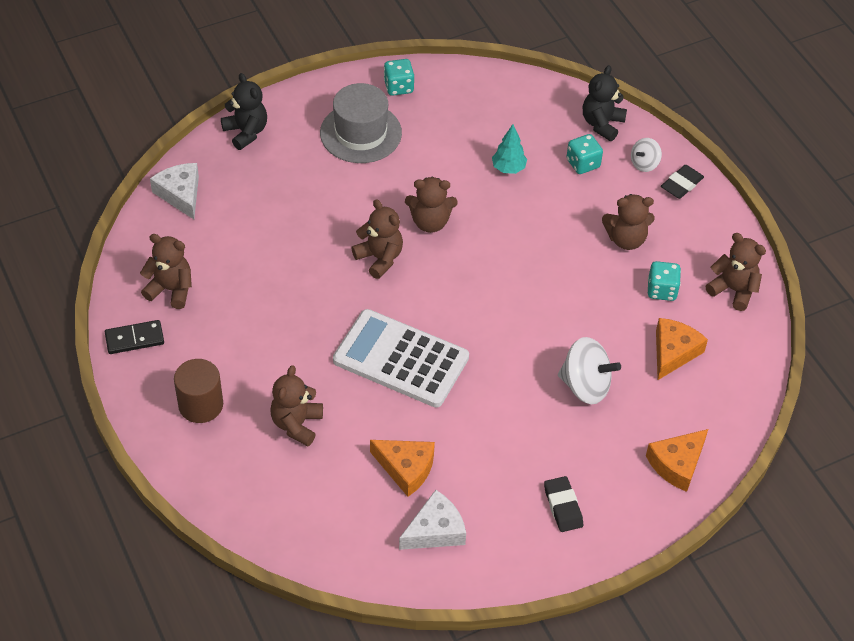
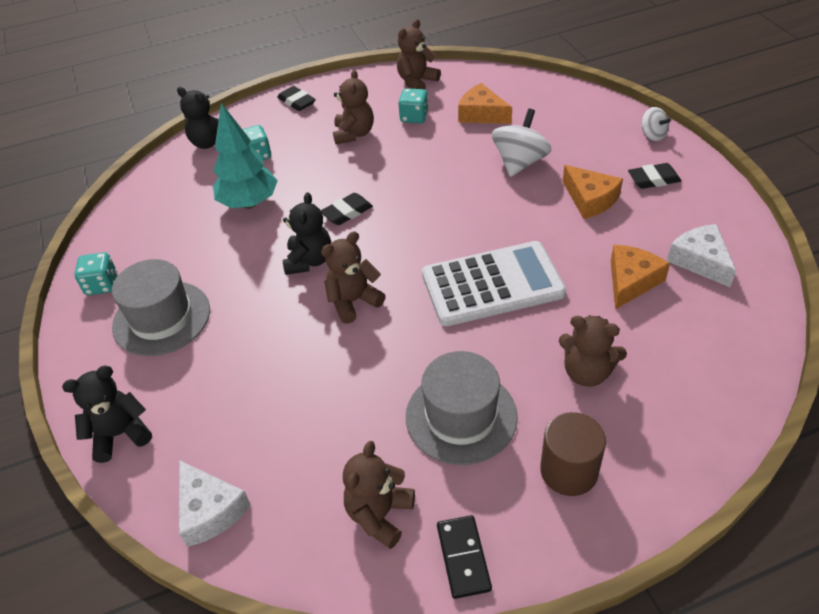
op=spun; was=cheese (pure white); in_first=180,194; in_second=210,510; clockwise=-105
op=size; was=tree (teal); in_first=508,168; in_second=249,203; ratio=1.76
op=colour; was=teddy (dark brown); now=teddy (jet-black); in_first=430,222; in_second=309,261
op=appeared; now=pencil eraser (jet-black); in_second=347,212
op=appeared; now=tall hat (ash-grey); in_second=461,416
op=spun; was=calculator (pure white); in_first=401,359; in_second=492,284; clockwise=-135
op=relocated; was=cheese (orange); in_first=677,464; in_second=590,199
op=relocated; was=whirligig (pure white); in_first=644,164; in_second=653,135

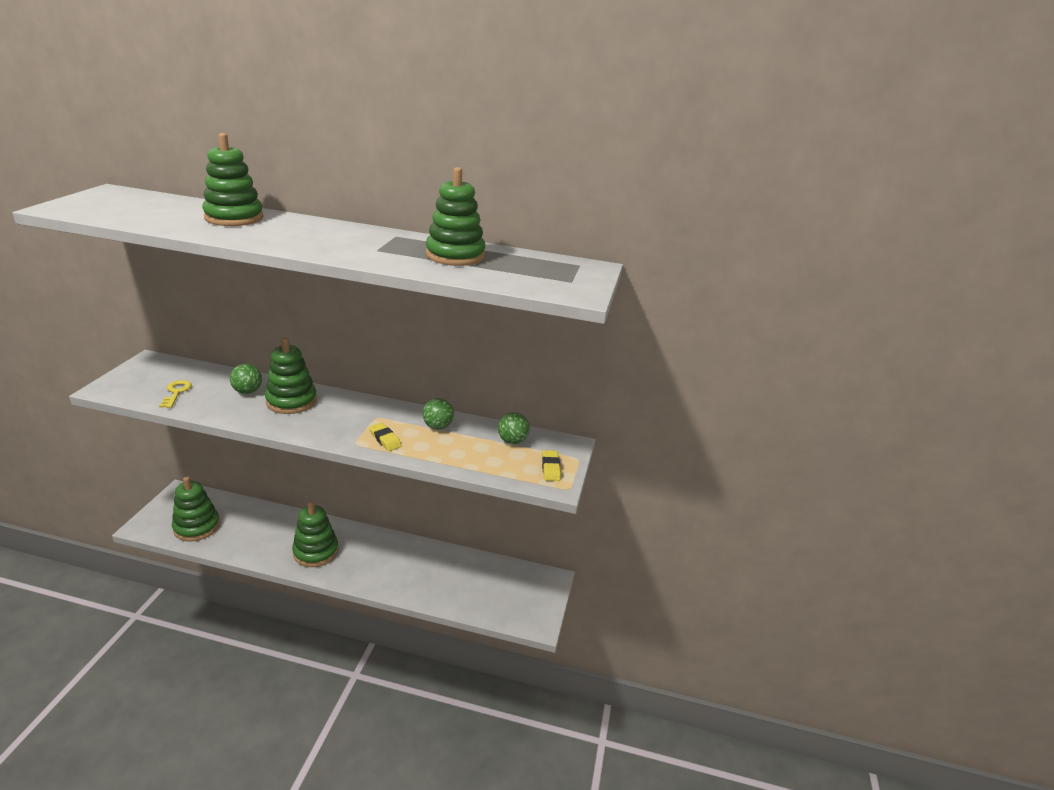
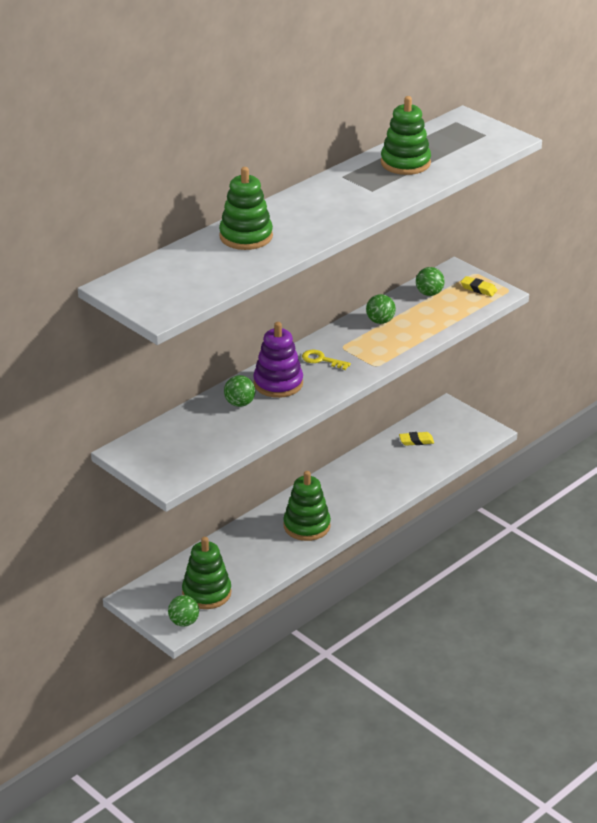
op=appeared; now=sphere (green); in_second=184,622
op=colour; was=stacking toy (green); now=stacking toy (purple); in_first=291,401; in_second=278,383
op=relocated; was=key (golden); in_first=176,392; in_second=321,360
op=relocated; was=pencil eraser (golden); in_first=385,439; in_second=416,441

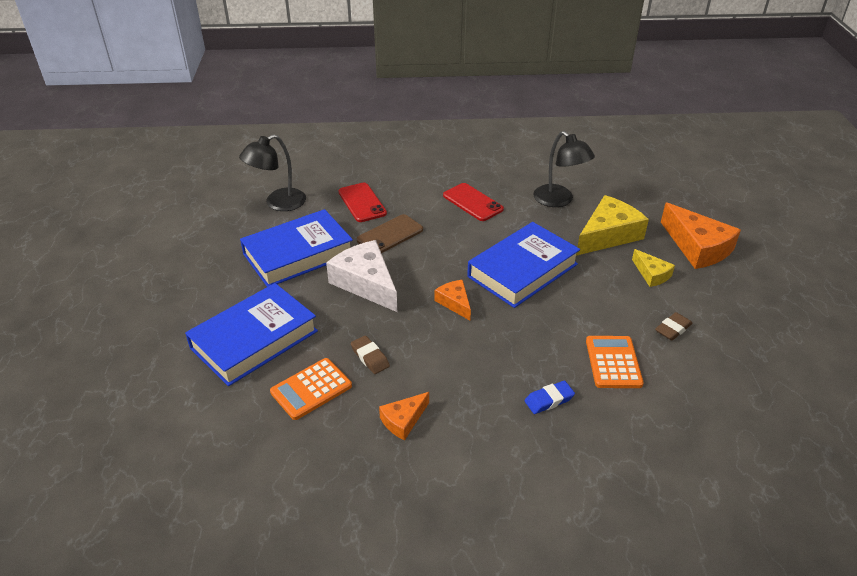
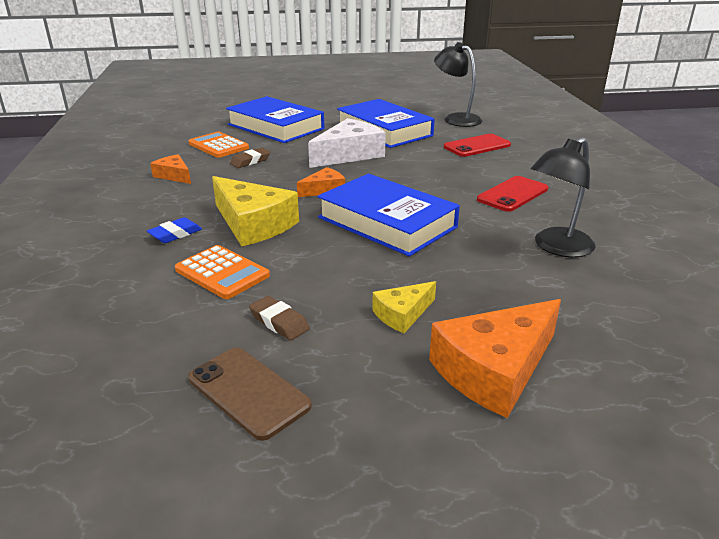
op=spun; was=pencil eraser (royal blue); in_first=549,400; in_second=175,234; clockwise=75
op=spun; was=calculator (orange); in_first=613,362; in_second=222,273; clockwise=45
op=relocated; was=phone (dark brown); in_first=390,235; in_second=248,392
op=relocated; was=cheese (golden); in_first=608,235; in_second=253,224

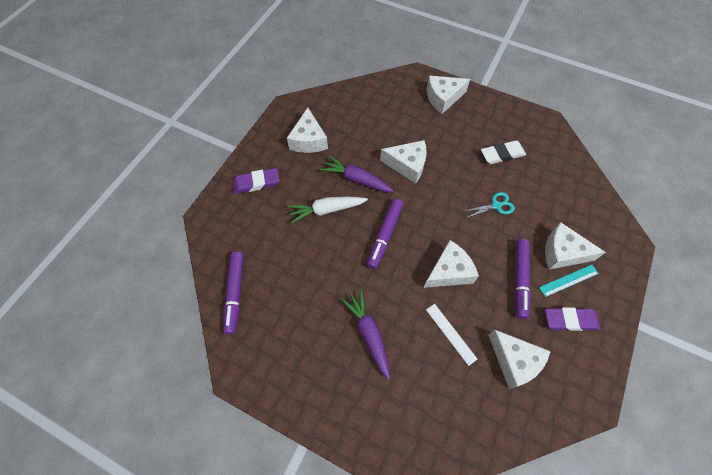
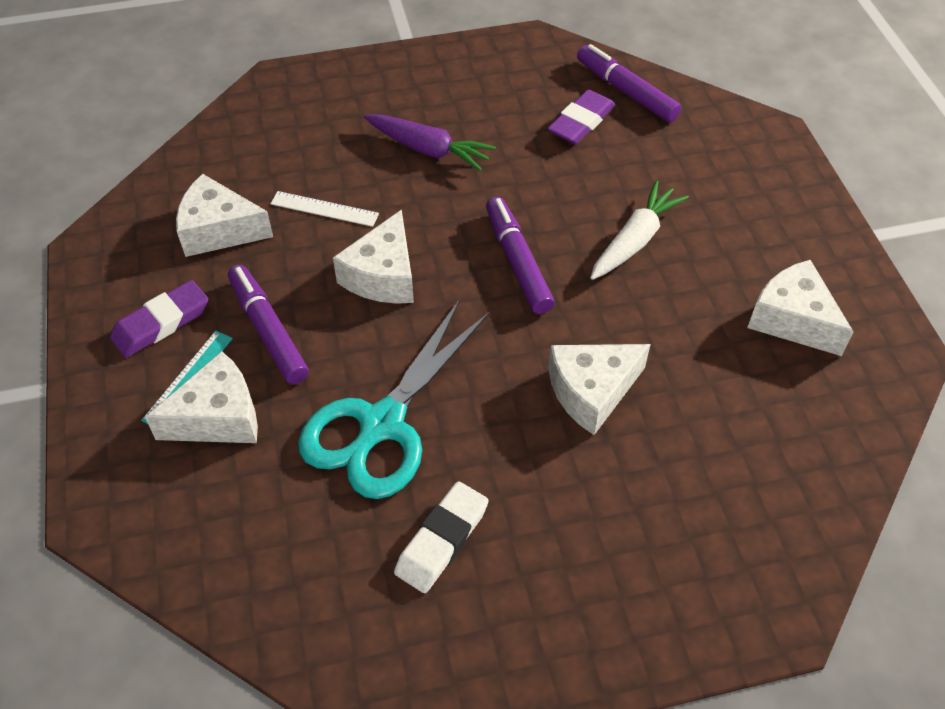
op=size; was=shears (teal); in_first=496,205; in_second=382,424; ratio=2.23
op=relocated; was=pencil eraser (purple); in_first=256,183; in_second=581,122
op=missing; was=toy carrot (purple); in_first=356,179
op=missing; was=cheese (pure white); in_first=443,98

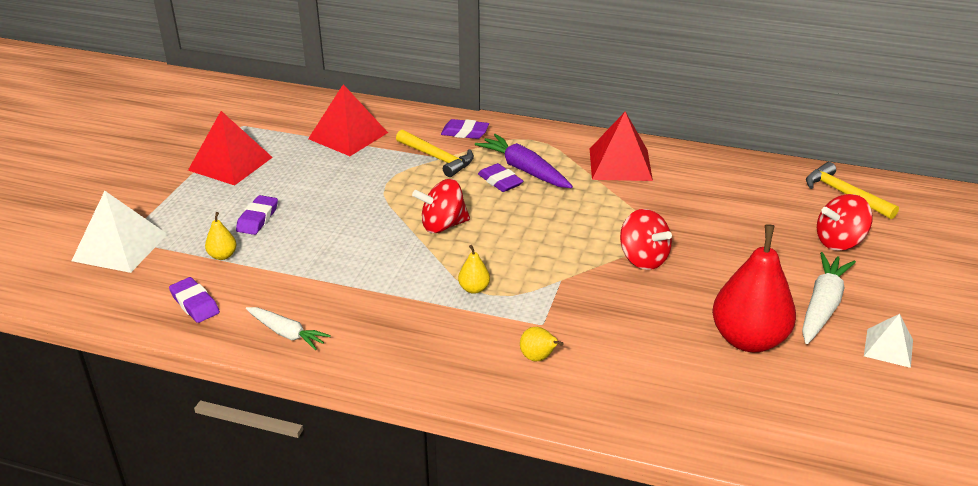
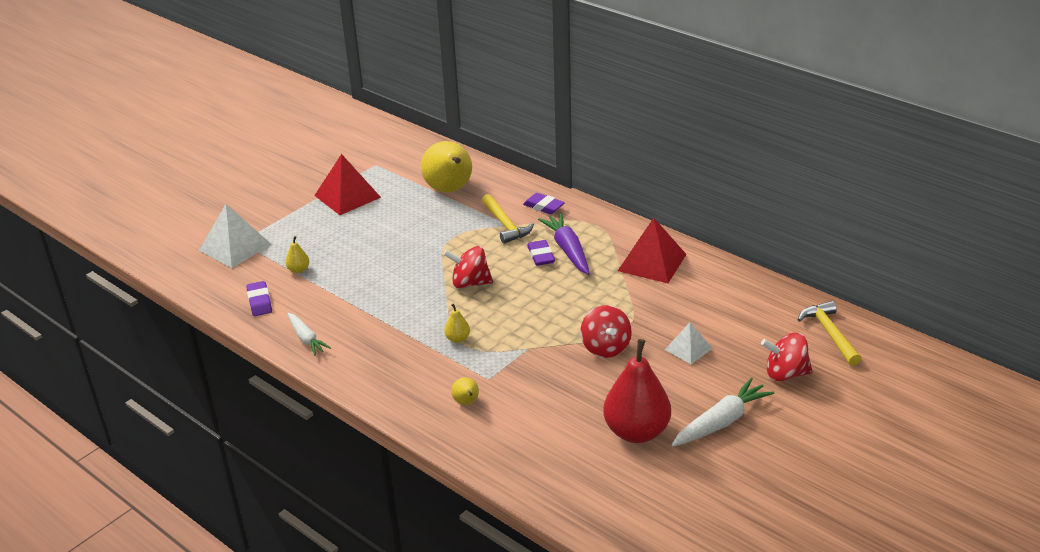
op=exchanged; was=pyramid shape (red); now=pear (golden); in_first=348,135; in_second=449,190
op=relocated; was=pyramid shape (pure white); in_first=888,347; in_second=688,349
op=missing; was=pencil eraser (purple); in_first=257,219

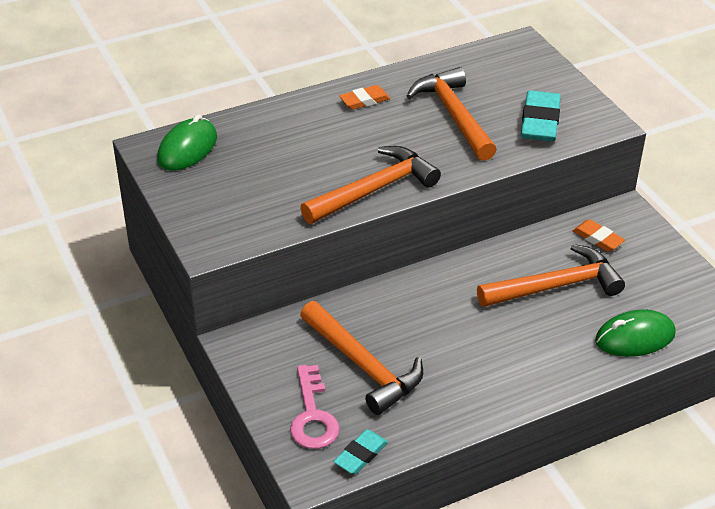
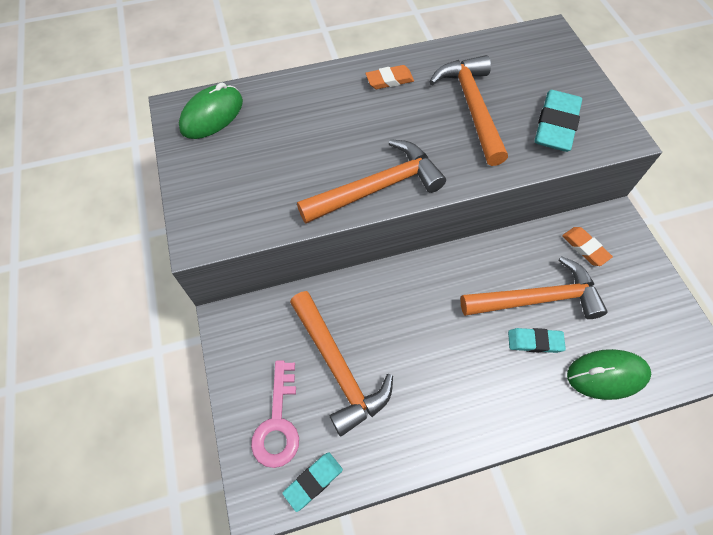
op=appeared; now=pencil eraser (teal); in_second=535,342

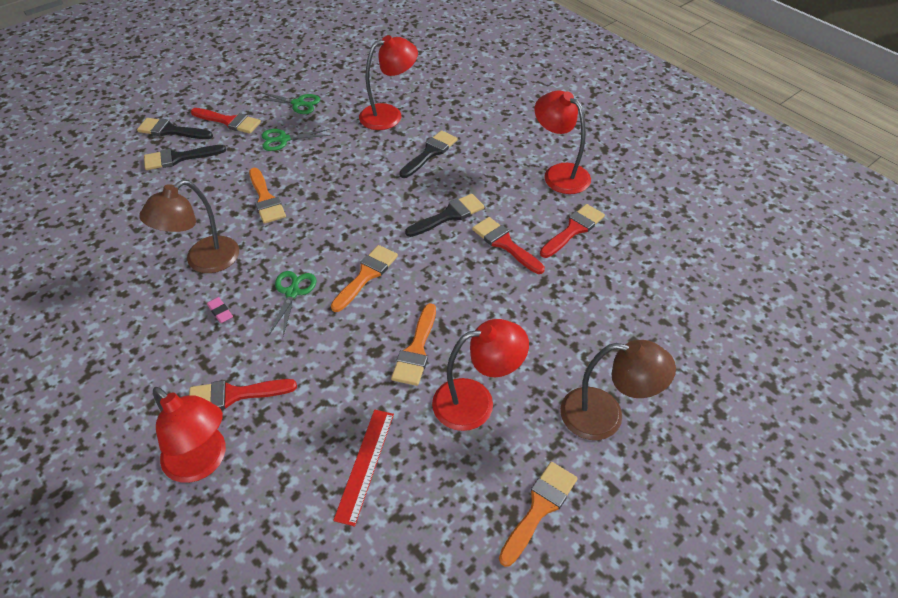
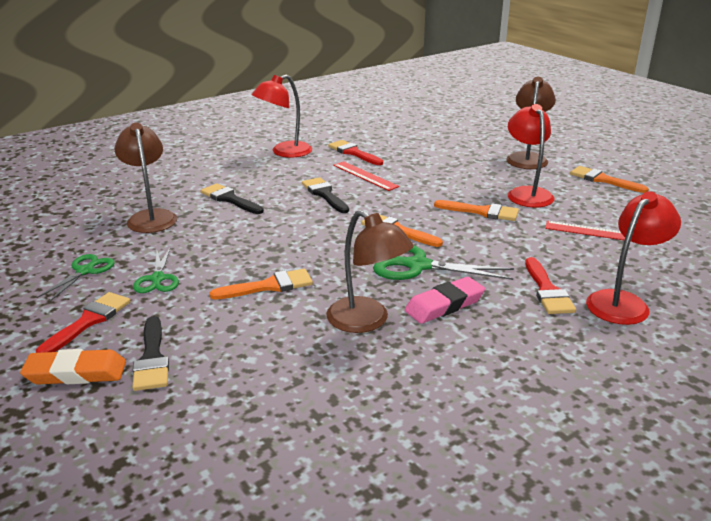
op=exchanged; was=paint brush (jet-black); now=pencil eraser (orange); in_first=171,131; in_second=76,373
op=colour; was=desk lamp (red); now=desk lamp (dark brown); in_first=389,115; in_second=151,217
op=exchanged; was=paint brush (red); now=ruler (red); in_first=505,244; in_second=365,176
op=size; was=shears (green); in_first=292,292; in_second=417,266; ratio=1.6
op=size; was=pencil eraser (rosy); in_first=220,312; in_second=444,305; ratio=2.03

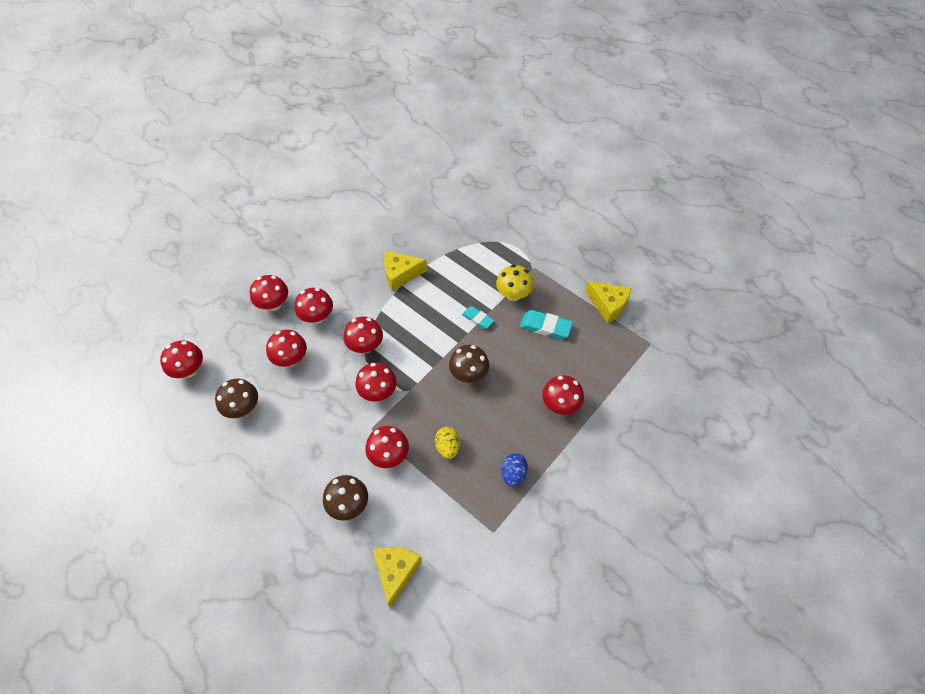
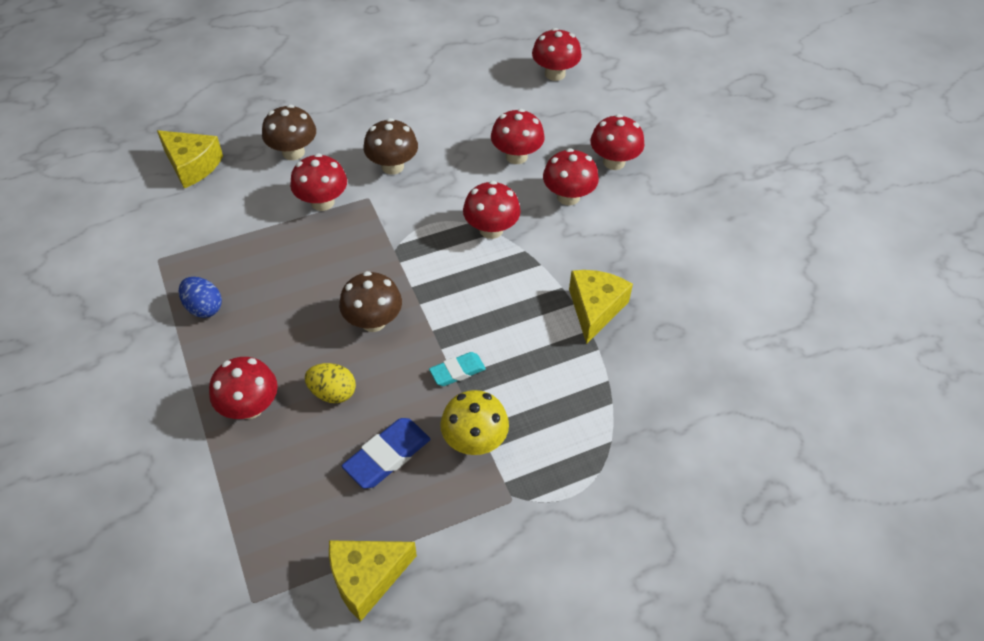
op=relocated; was=egg (golden); in_first=447,447; in_second=333,392
op=colour; was=pencil eraser (teal); now=pencil eraser (royal blue); in_first=545,326; in_second=387,456
op=relocated; was=mushroom (dark brown); in_first=243,408; in_second=392,166
op=missing; was=mushroom (red); in_first=378,392

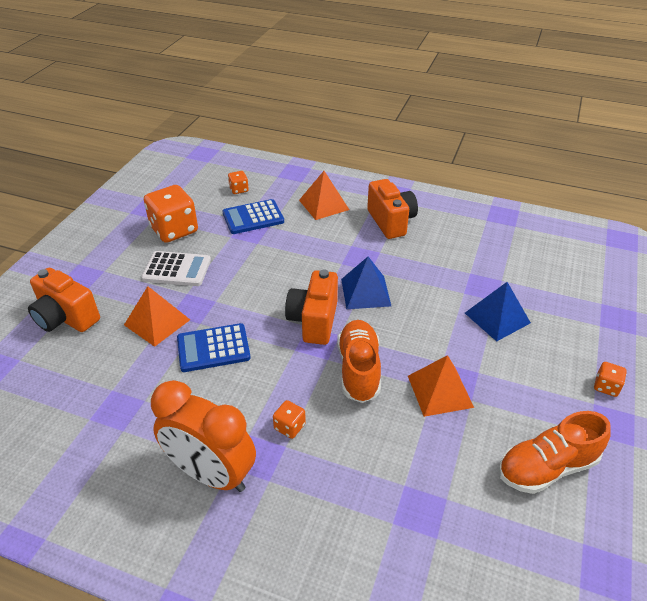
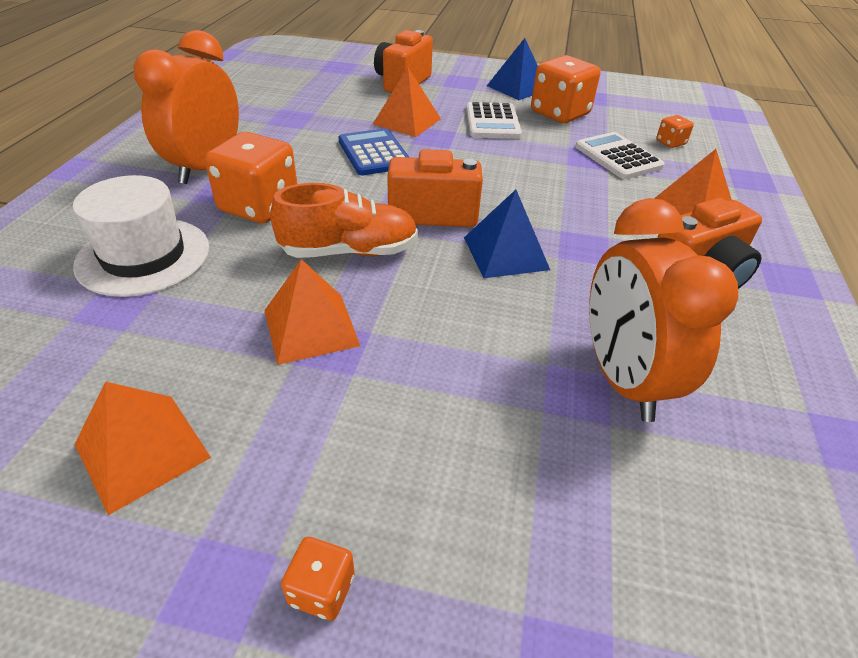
op=appeared; now=tall hat (pure white); in_second=143,256
op=exchanged; was=shoe (orange); now=pyramid shape (orange); in_first=547,467; in_second=142,450
op=size; was=game die (orange); in_first=289,427; in_second=259,206; ratio=2.16
op=relocated; was=pyramid shape (royal blue); in_first=497,317; in_second=517,87
op=colour; was=calculator (royal blue); now=calculator (pure white); in_first=253,217; in_second=618,157
op=appeared; now=clock (orange); in_second=622,379

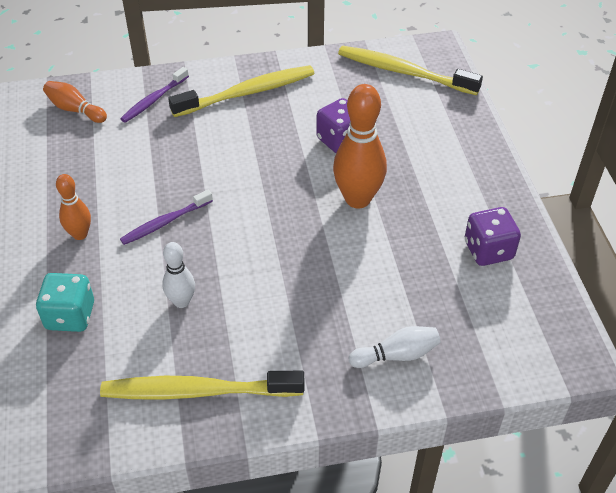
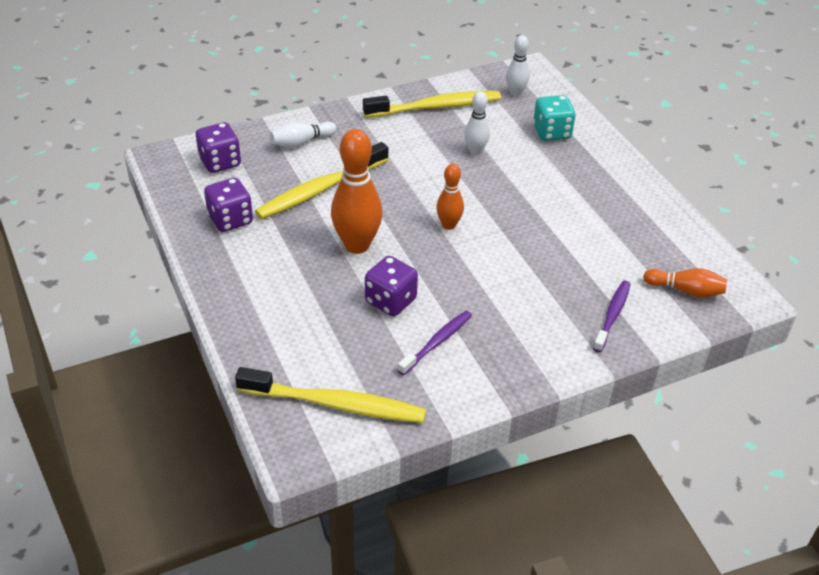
op=appeared; now=game die (purple); in_second=220,162
op=relocated; was=dental brush (golden); in_first=247,93; in_second=320,189
op=relocated; was=dental brush (purple); in_first=165,222; in_second=437,342
op=relocated; was=tenpin (orange); in_first=80,234; in_second=449,225
op=appeared; now=tenpin (pure white); in_second=515,93

